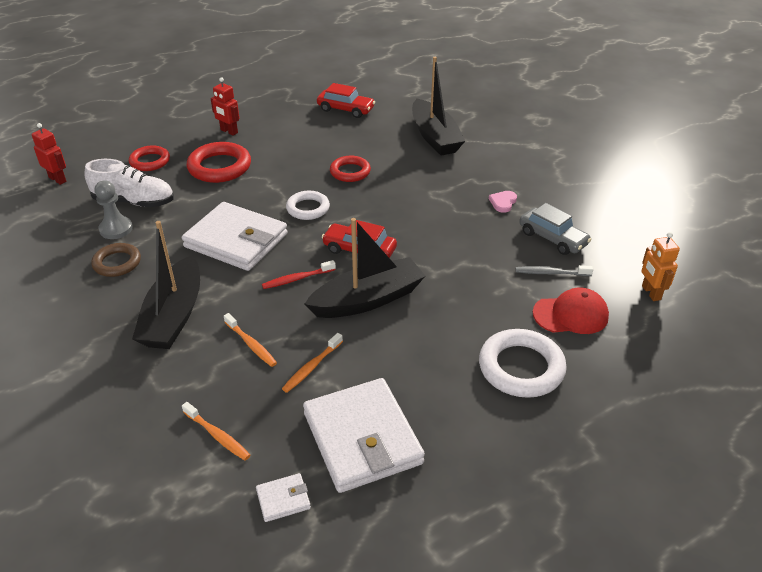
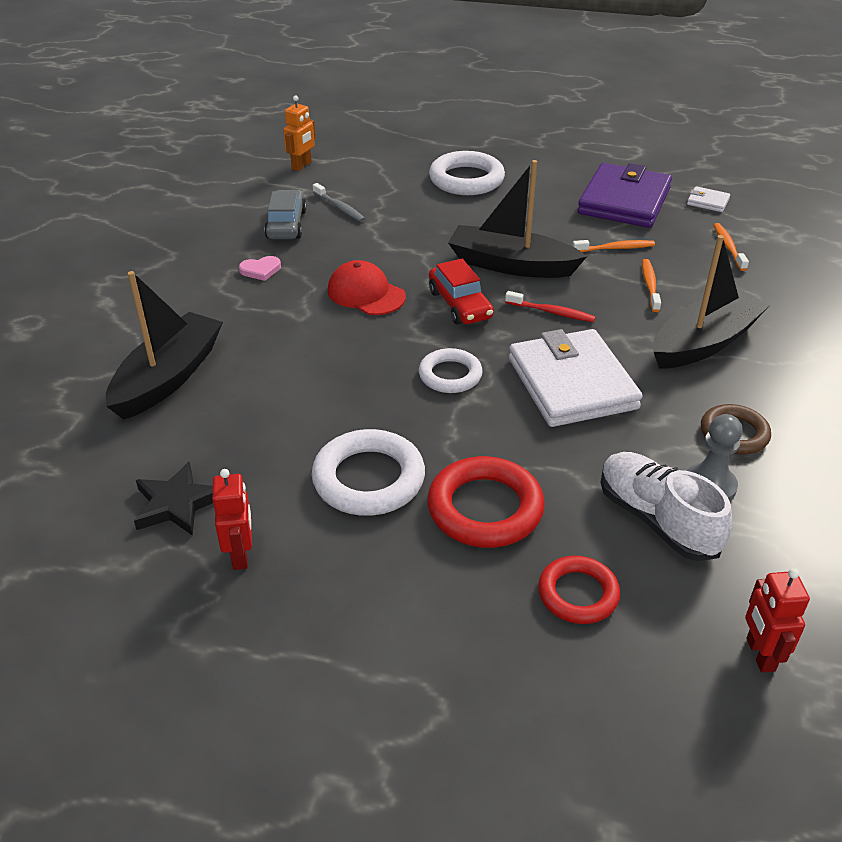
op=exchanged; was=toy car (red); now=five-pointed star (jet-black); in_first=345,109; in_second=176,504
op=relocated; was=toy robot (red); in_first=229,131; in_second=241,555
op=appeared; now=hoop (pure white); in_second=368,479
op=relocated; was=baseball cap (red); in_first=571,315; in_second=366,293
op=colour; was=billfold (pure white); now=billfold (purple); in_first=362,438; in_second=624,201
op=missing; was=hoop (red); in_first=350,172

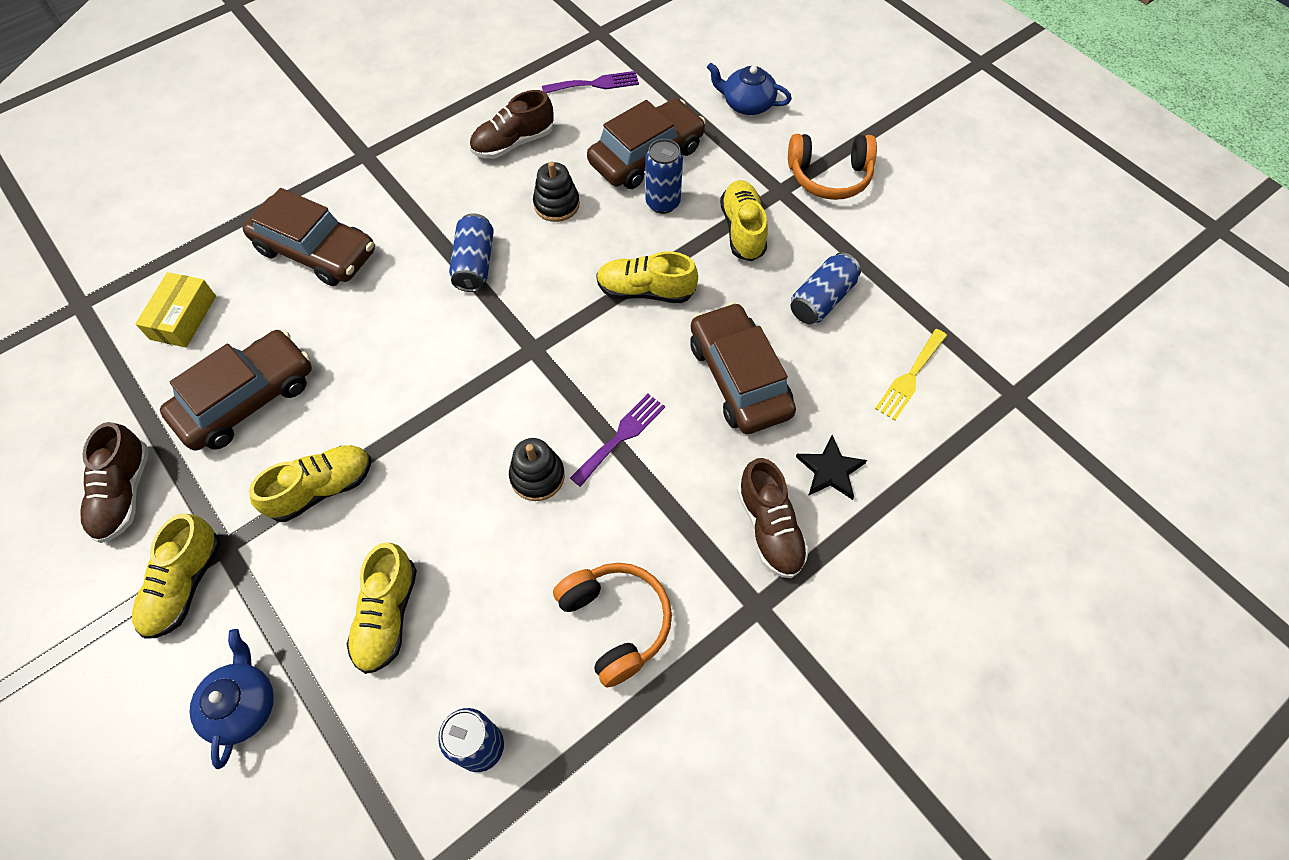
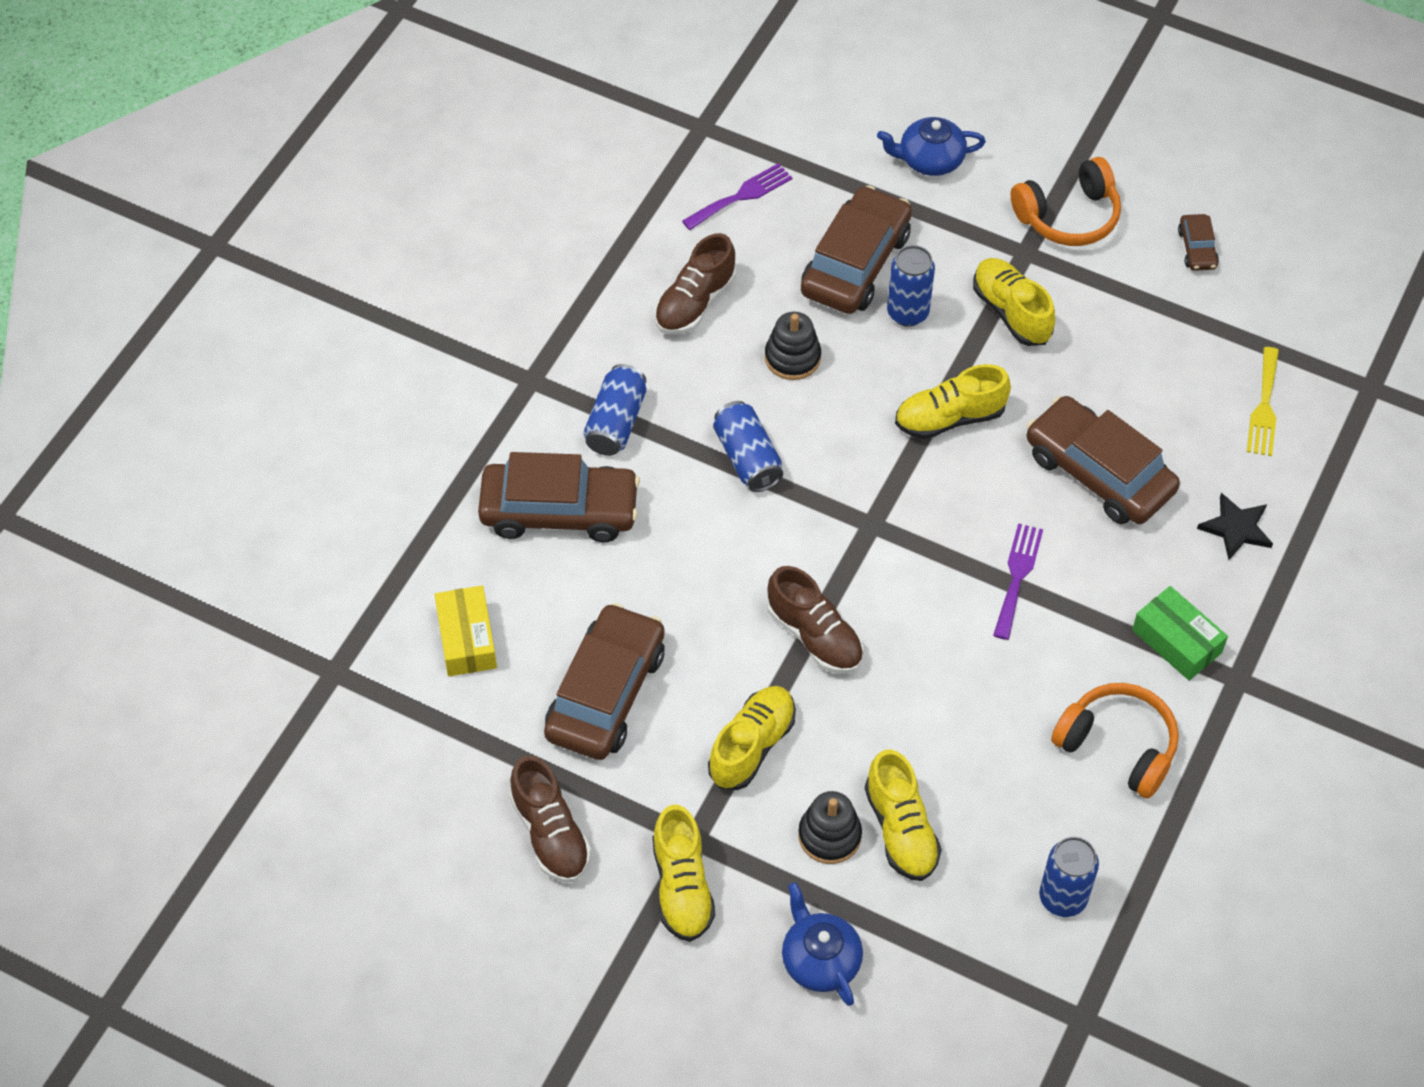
op=relocated; was=soda can (royal blue); in_first=822,299; in_second=616,422
op=relocated; was=shoe (dark brown); in_first=769,528; in_second=814,636
op=relocated; was=stacking toy (jet-black); in_first=537,476; in_second=829,836
op=appeared; now=box (green); in_second=1176,641
op=appeared; now=toy car (dark brown); in_second=1197,249

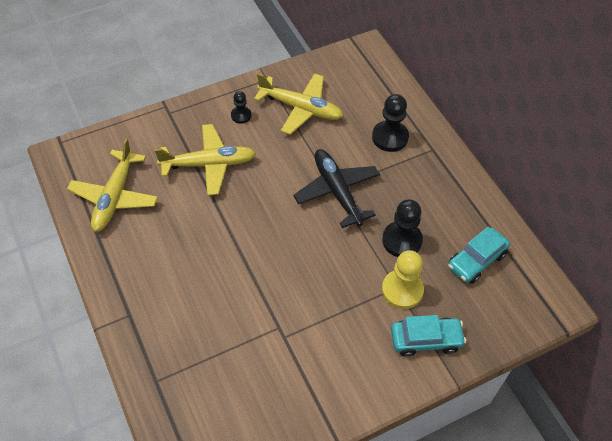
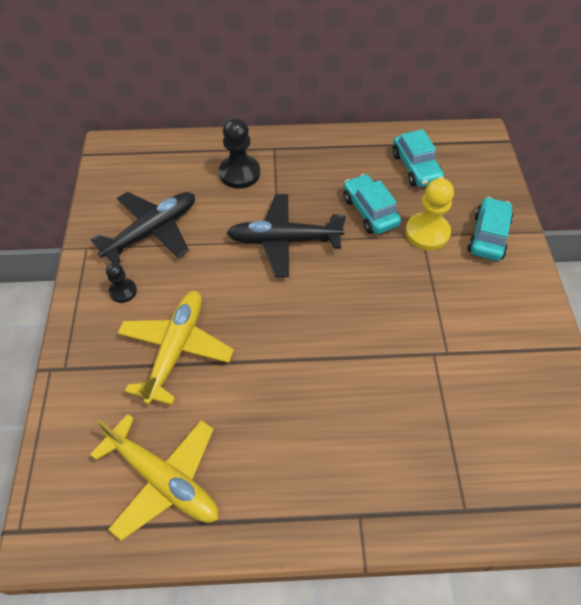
op=colour; was=plane (golden); now=plane (jet-black); in_first=300,108; in_second=152,232
op=exchanged; was=chess pawn (jet-black); now=toy car (teal); in_first=402,240; in_second=370,211

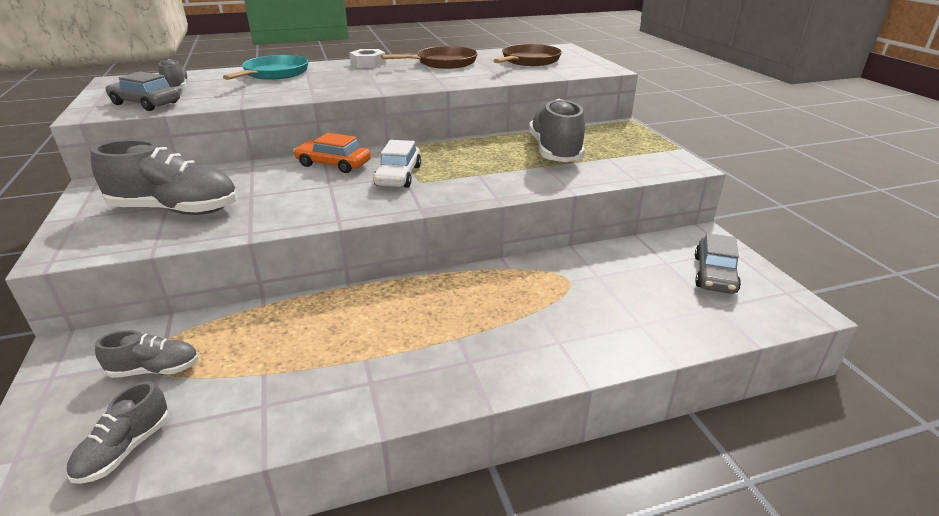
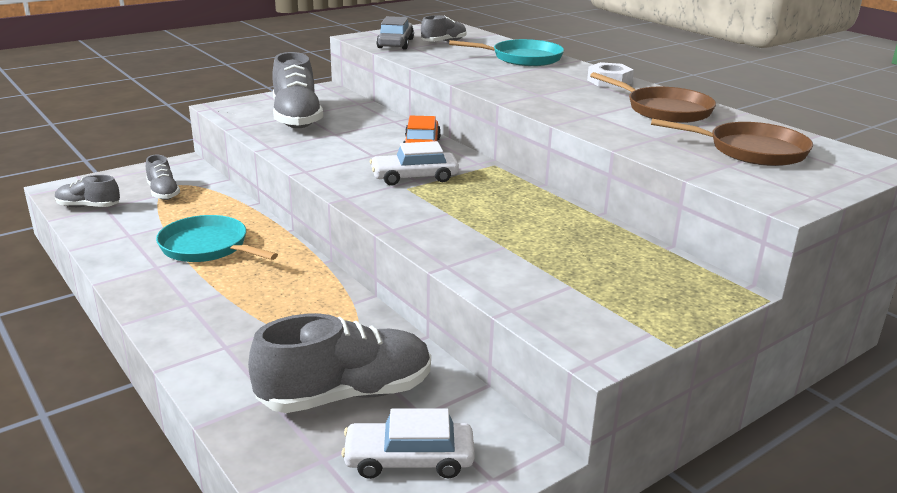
op=appeared; now=pan (teal); in_second=207,247
op=relocated; was=shoe (ash-grey); in_first=555,151; in_second=346,394
op=colour; was=toy car (ash-grey); now=toy car (pure white); in_first=714,274; in_second=409,459

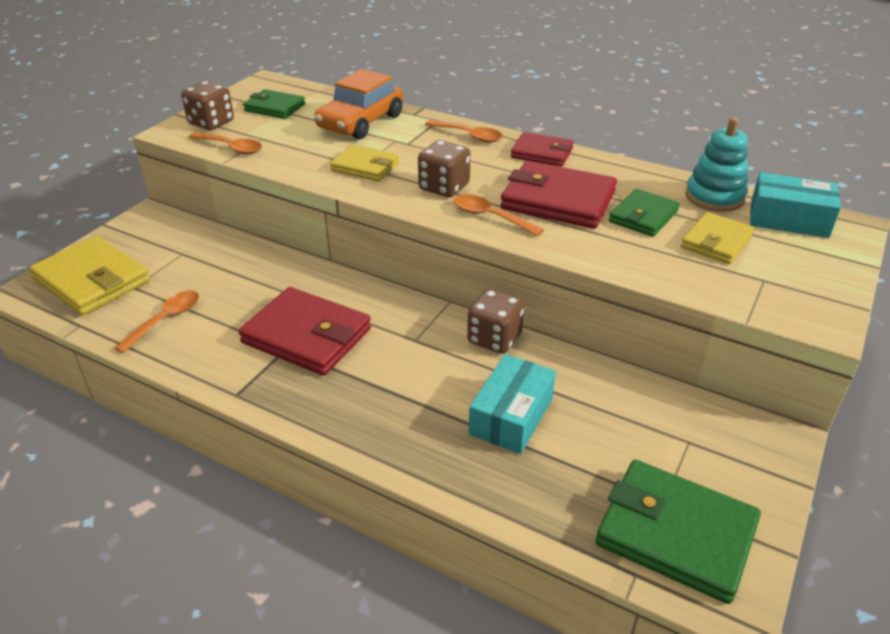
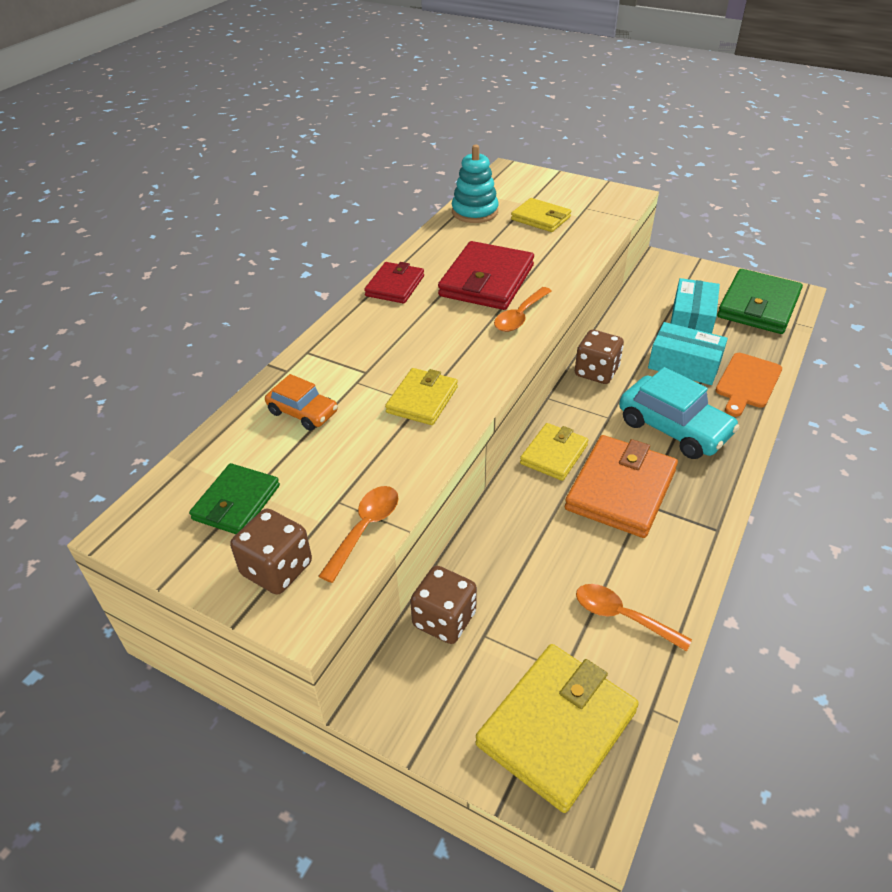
op=size; was=toy car (orange); in_first=361,122; in_second=303,412; ratio=0.58
op=relocated; was=game die (dark brown); in_first=444,187; in_second=444,619
op=appeared; now=billfold (golden); in_second=554,454
op=colour; was=billfold (red); now=billfold (orange); in_first=306,336; in_second=621,490
op=appeared; now=toy car (teal); in_second=673,428
op=relocated; was=box (teal); in_first=788,219; in_second=691,320
op=appeared; now=chopping board (orange); in_second=747,383
op=missing; was=tablespoon (orange); in_first=469,136
op=missing; was=billfold (green); in_first=643,216

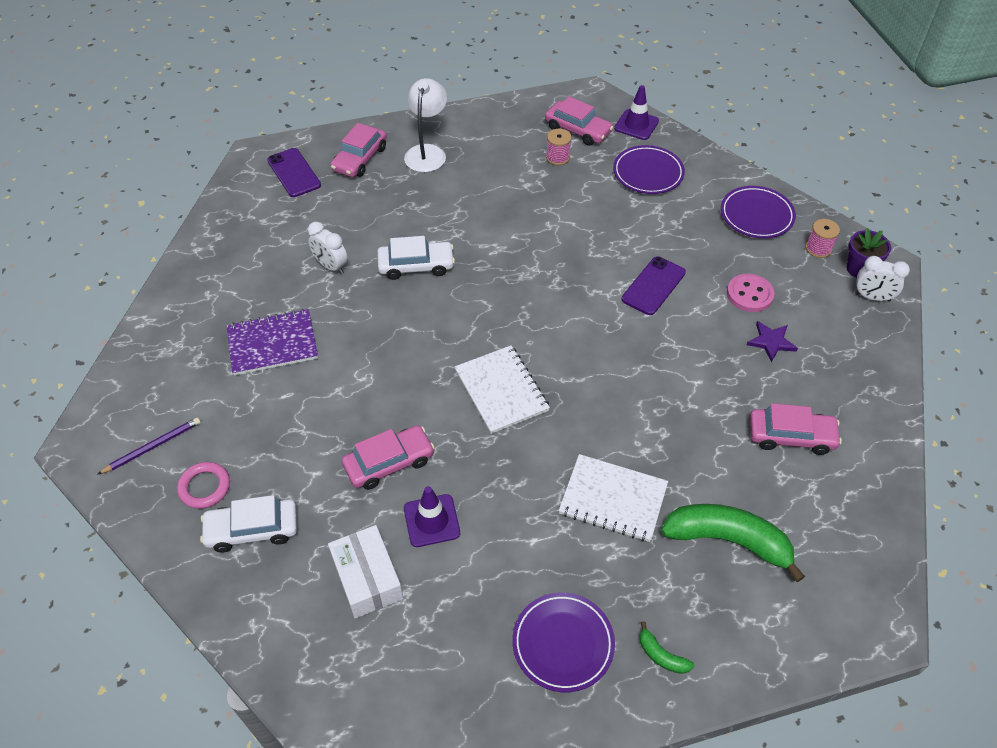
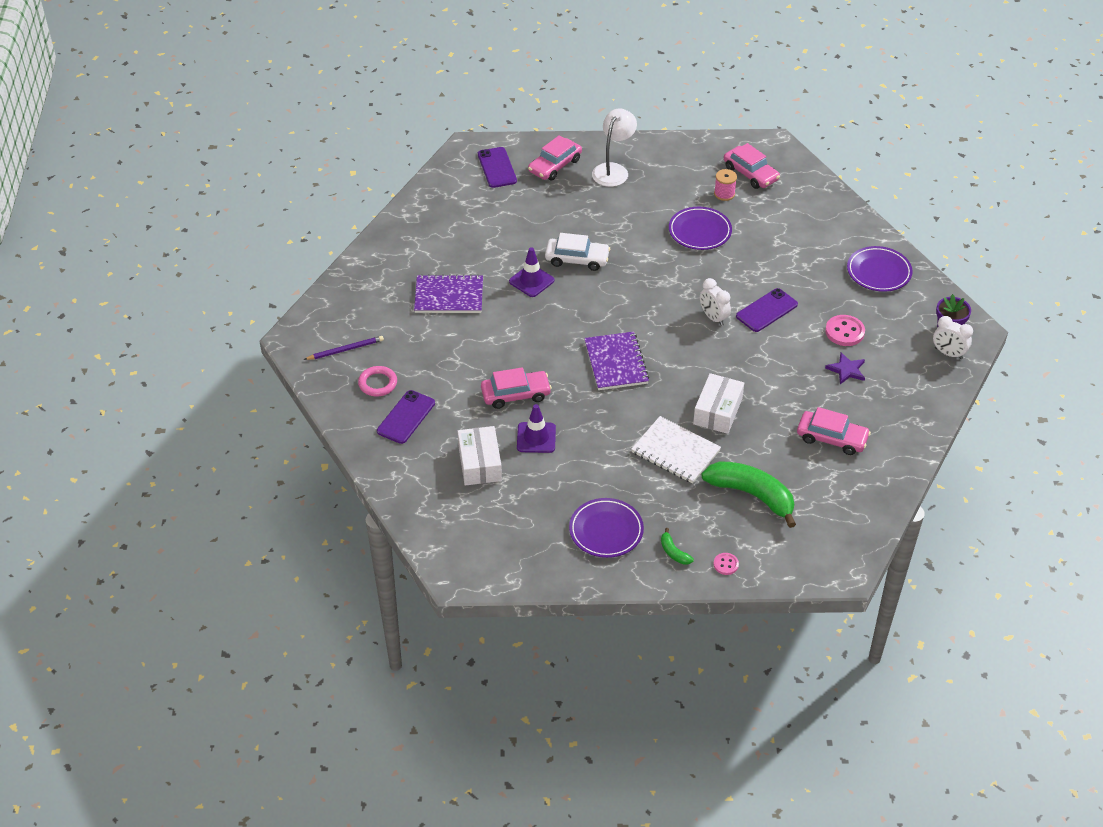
op=exchanged; was=toy car (pure white); now=phone (purple); in_first=252,529; in_second=406,417
op=relocated; was=safety cone (purple); in_first=636,125; in_second=531,281
op=colour; was=notebook (pure white); now=notebook (purple); in_first=501,390; in_second=616,362
op=relocated; was=dinner plate (purple); in_first=648,173; in_second=699,231
op=appeared; now=box (pure white); in_second=717,411
op=relocated; was=clock (pure white); in_first=331,266; in_second=713,318
op=appeared; now=sewing button (rosy); in_second=726,564
op=missing; was=bobbin (rosy); in_first=818,248

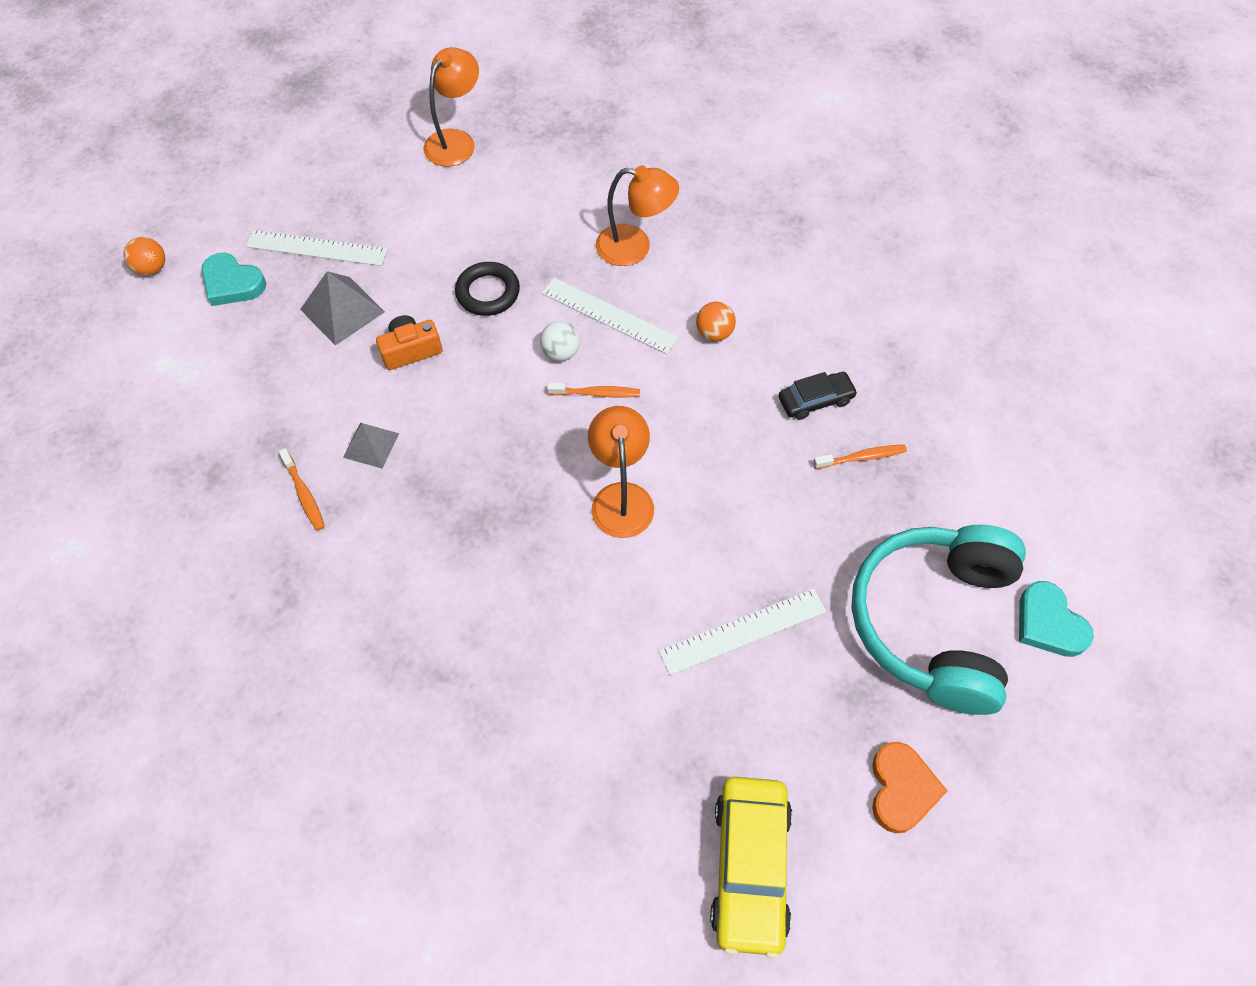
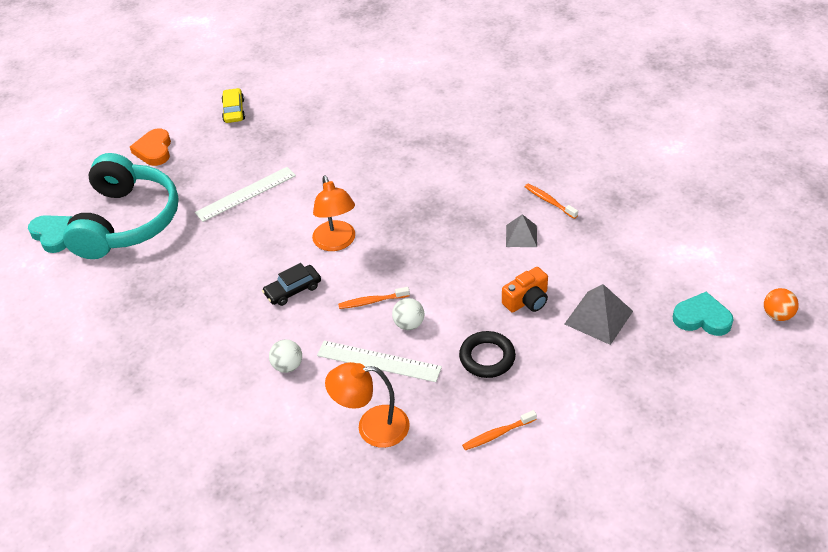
op=size; was=toy car (golden); in_first=750,866; in_second=234,111; ratio=0.57
op=relocated; was=toy car (jet-black); in_first=815,400; in_second=293,290
op=colour; was=sphere (orange); now=sphere (pure white); in_first=714,333; in_second=287,366
op=relocated; was=dental brush (orange); in_first=861,457; in_second=497,434
op=missing; was=ruler (pure white); in_first=316,248
op=missing; was=desk lamp (orange); in_first=456,141

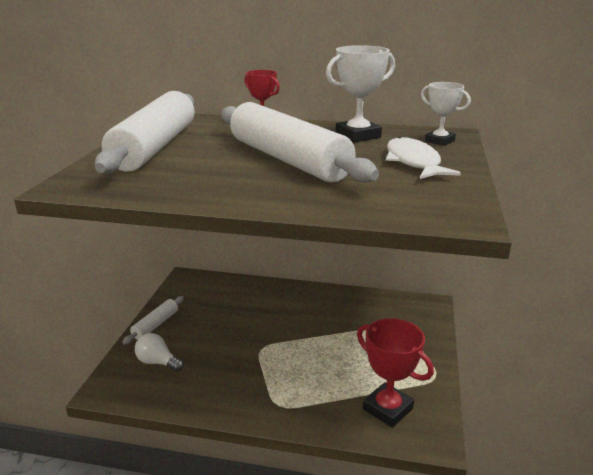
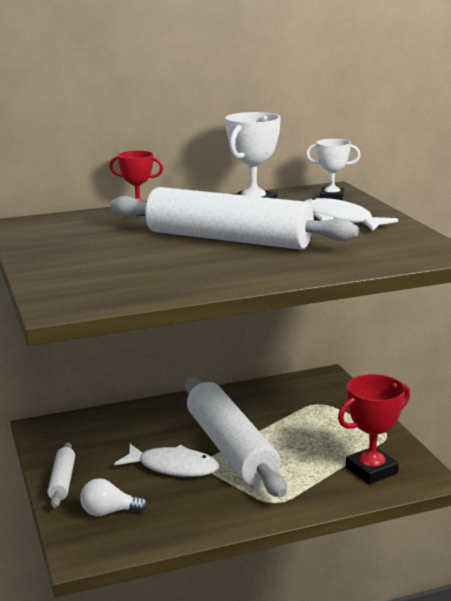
op=appeared; now=fish figure (pure white); in_second=173,467
op=relocated; was=rolling pin (pure white); in_first=155,147; in_second=231,448
op=spun; was=trophy (red); in_first=388,409; in_second=371,470; clockwise=-45

